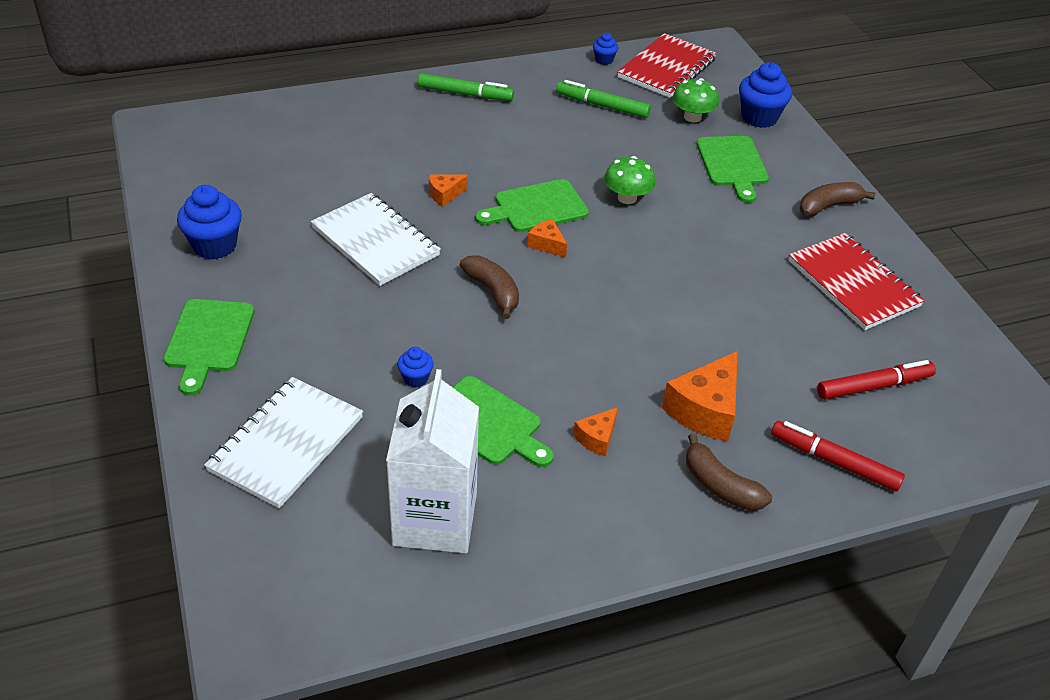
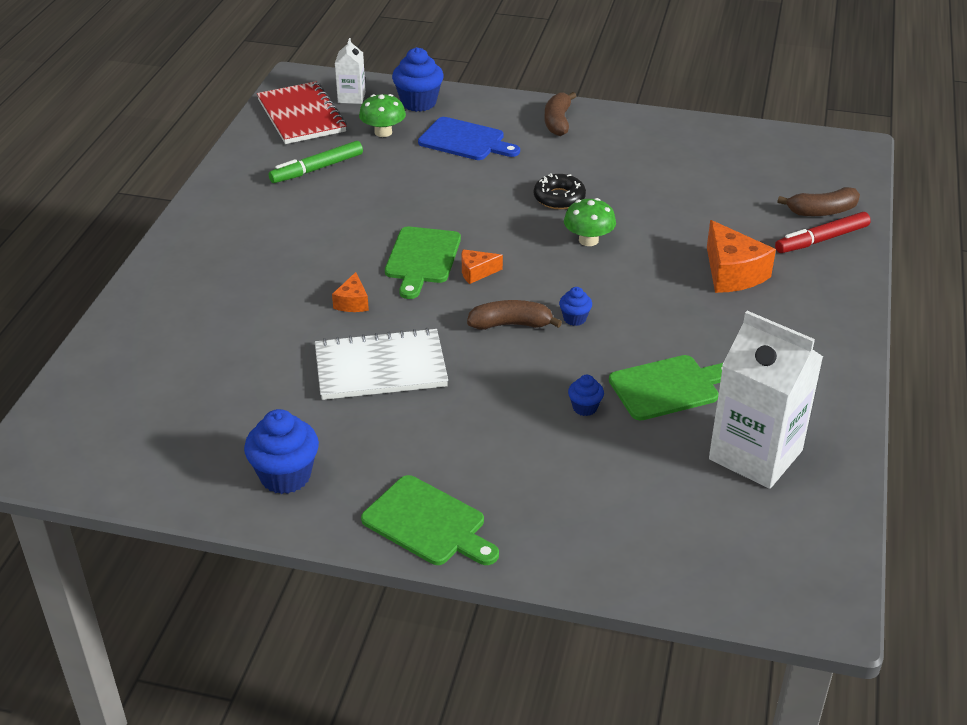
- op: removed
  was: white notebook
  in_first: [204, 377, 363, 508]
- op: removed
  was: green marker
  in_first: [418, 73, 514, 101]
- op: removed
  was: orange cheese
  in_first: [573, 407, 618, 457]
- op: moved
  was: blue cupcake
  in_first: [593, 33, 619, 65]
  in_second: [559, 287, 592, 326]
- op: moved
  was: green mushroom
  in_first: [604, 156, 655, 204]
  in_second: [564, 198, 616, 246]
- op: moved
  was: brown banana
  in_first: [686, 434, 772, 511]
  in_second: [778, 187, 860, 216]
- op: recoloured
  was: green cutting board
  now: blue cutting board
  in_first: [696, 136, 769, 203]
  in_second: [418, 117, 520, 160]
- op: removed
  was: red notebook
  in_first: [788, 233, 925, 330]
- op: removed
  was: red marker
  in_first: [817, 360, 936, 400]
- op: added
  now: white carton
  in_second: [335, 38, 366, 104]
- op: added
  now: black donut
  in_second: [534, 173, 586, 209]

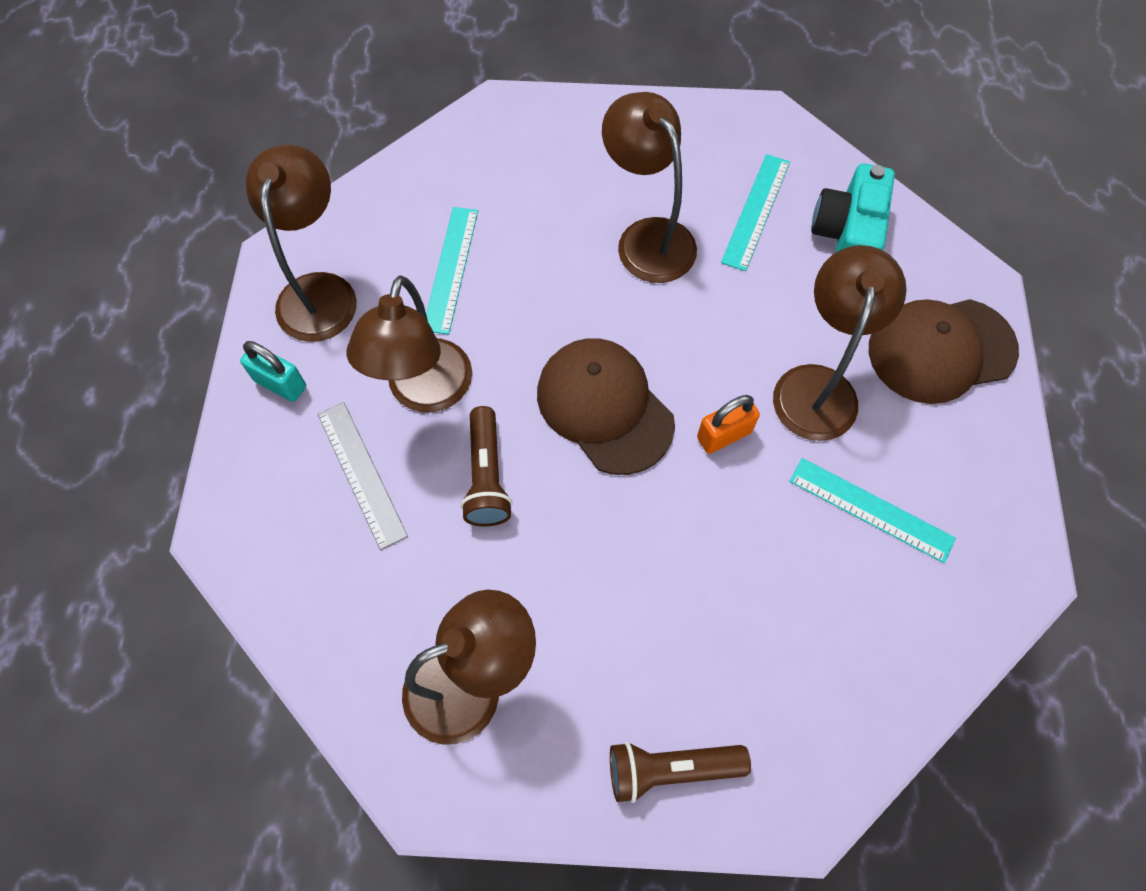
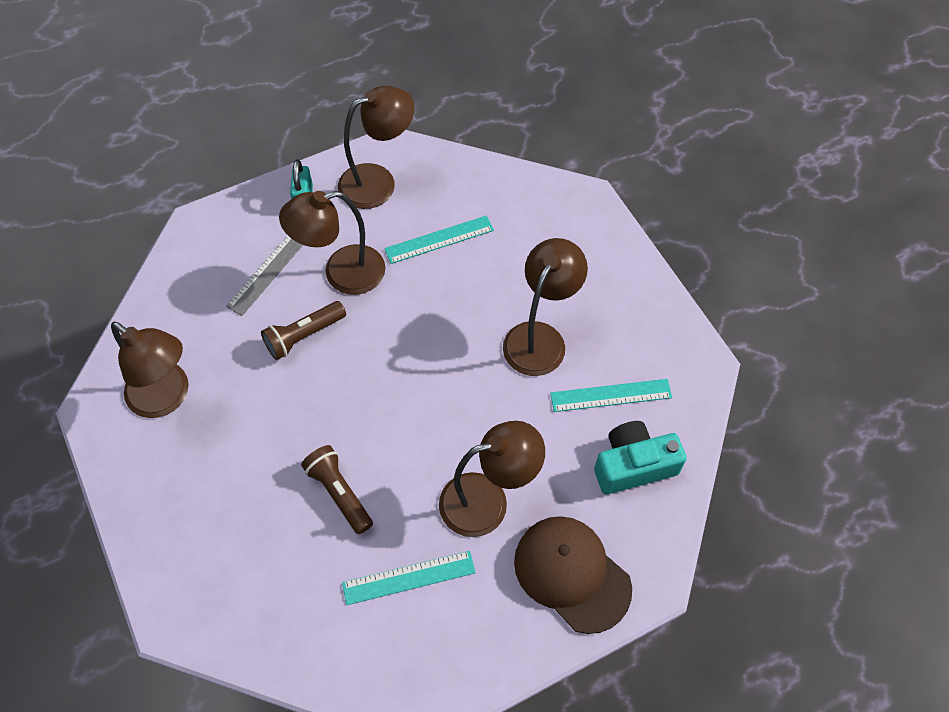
- op: removed
  was: brown cap
  in_first: [537, 338, 675, 475]
- op: moved
  was: brown flashlight
  in_first: [610, 742, 751, 803]
  in_second: [301, 445, 373, 534]
- op: removed
  was: orange padlock
  in_first: [697, 395, 760, 454]
- op: turned
  was: turquoise ruler
  in_first: [789, 458, 956, 563]
  in_second: [342, 551, 476, 605]
  clockwise: 75

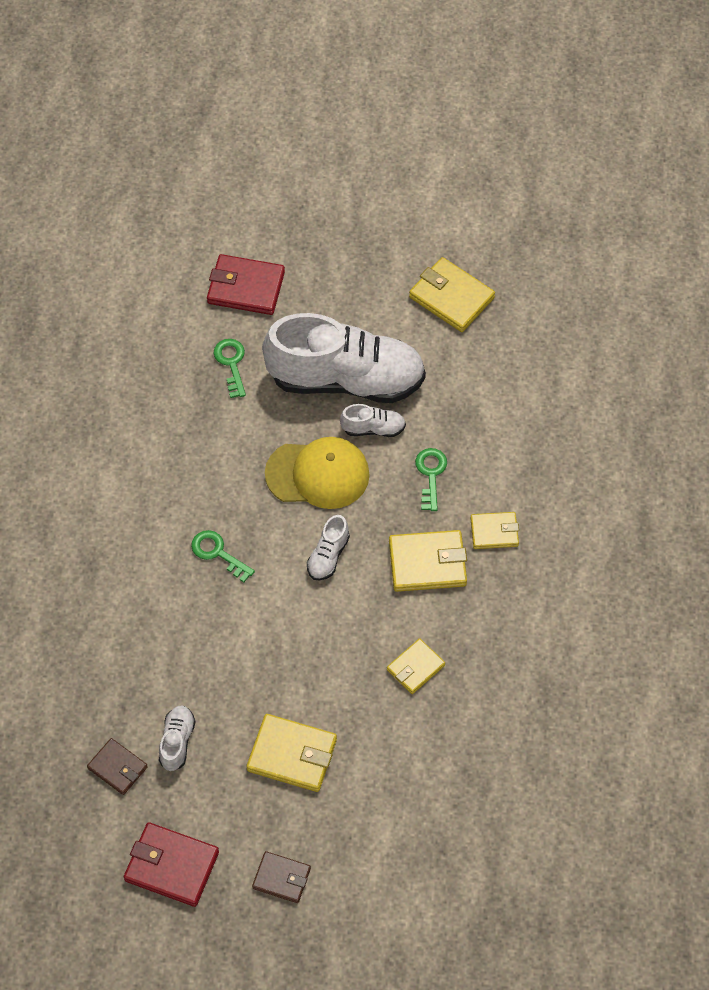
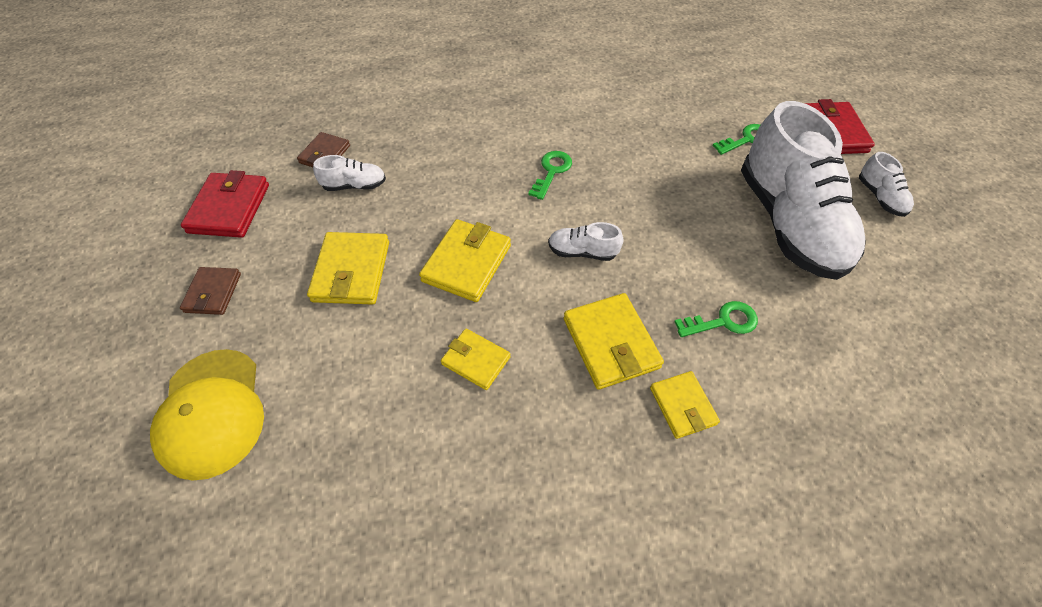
- op: moved
  was: yellow cap
  in_first: [265, 437, 370, 509]
  in_second: [150, 349, 264, 480]
- op: moved
  was: white shoe
  in_first: [340, 404, 406, 437]
  in_second: [859, 152, 914, 217]
- op: moved
  was: yellow wallet
  in_first: [409, 257, 495, 332]
  in_second: [419, 219, 511, 302]

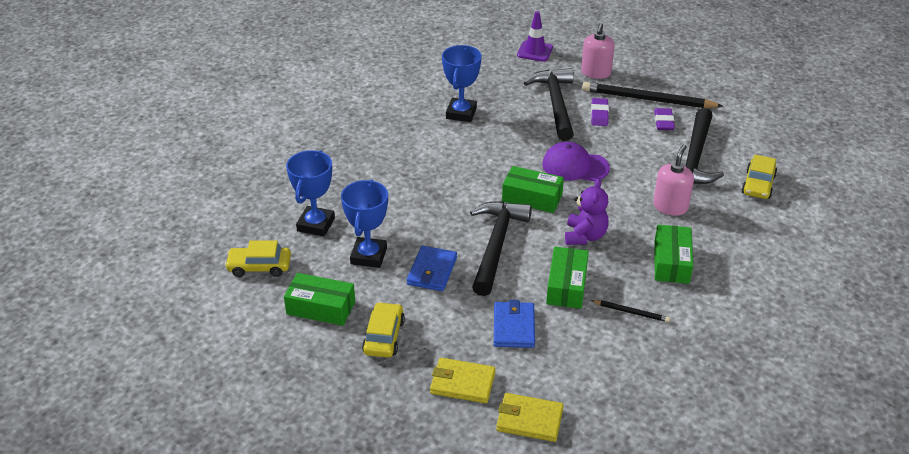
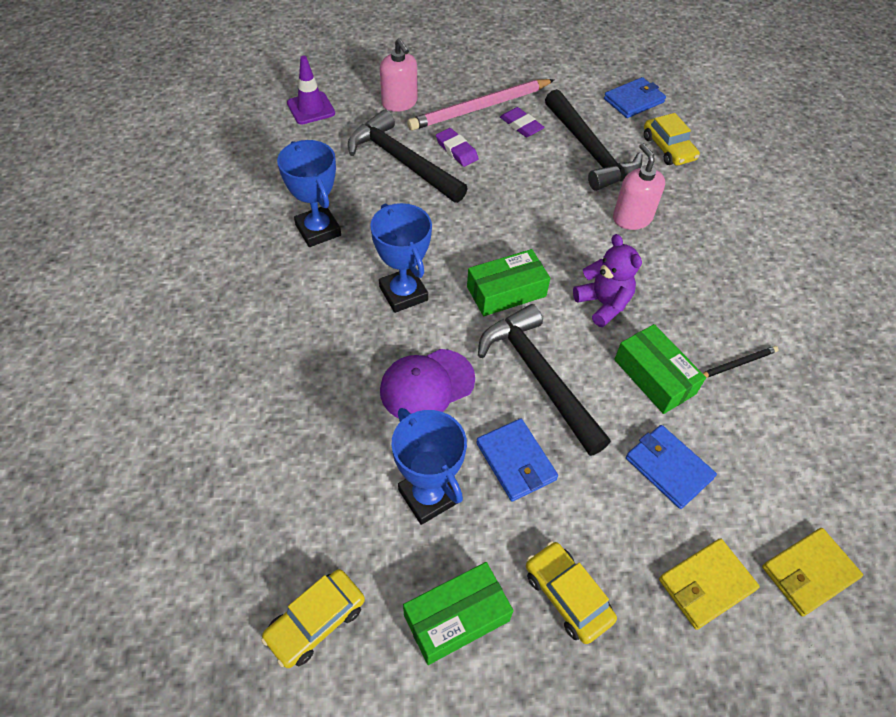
- op: moved
  was: blue trophy
  in_first: [286, 150, 335, 236]
  in_second: [370, 203, 432, 313]
- op: moved
  was: purple cap
  in_first: [542, 142, 610, 181]
  in_second: [380, 349, 475, 418]
- op: recoloured
  was: black pencil
  now: pink pencil
  in_first: [582, 82, 723, 108]
  in_second: [407, 79, 555, 131]
- op: removed
  was: green box
  in_first: [654, 225, 693, 284]
- op: added
  now: blue wallet
  in_second: [604, 77, 666, 118]

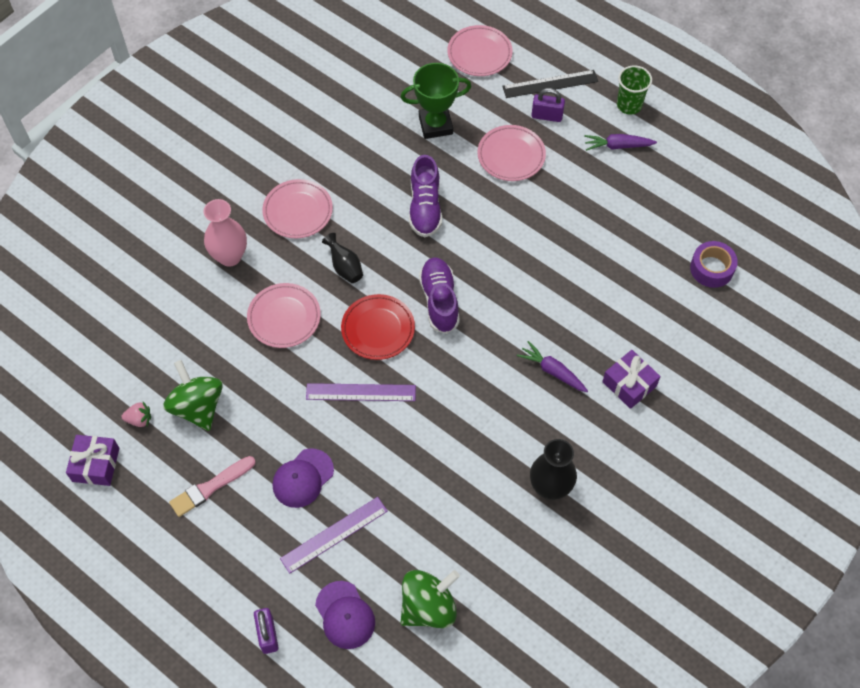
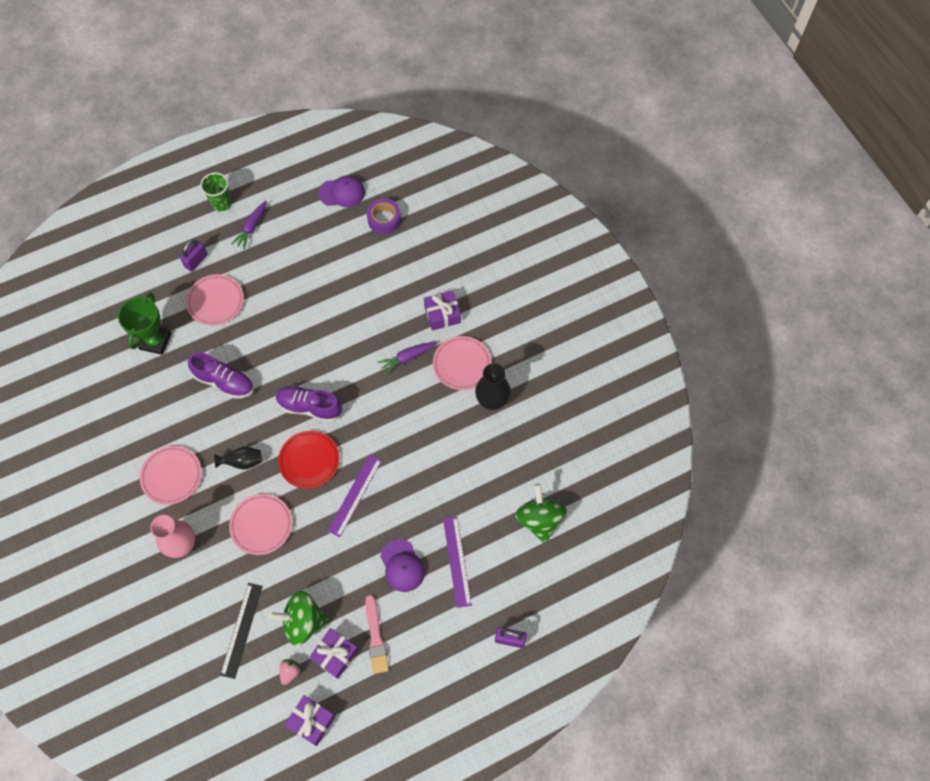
- op: moved
  was: purple cap
  in_first: [315, 581, 375, 649]
  in_second: [318, 176, 365, 207]
- op: moved
  was: pink plate
  in_first: [447, 25, 513, 76]
  in_second: [433, 336, 491, 390]
- op: moved
  was: black ruler
  in_first: [502, 70, 598, 98]
  in_second: [220, 583, 263, 679]
- op: added
  now: purple gift
  in_second: [309, 628, 359, 679]

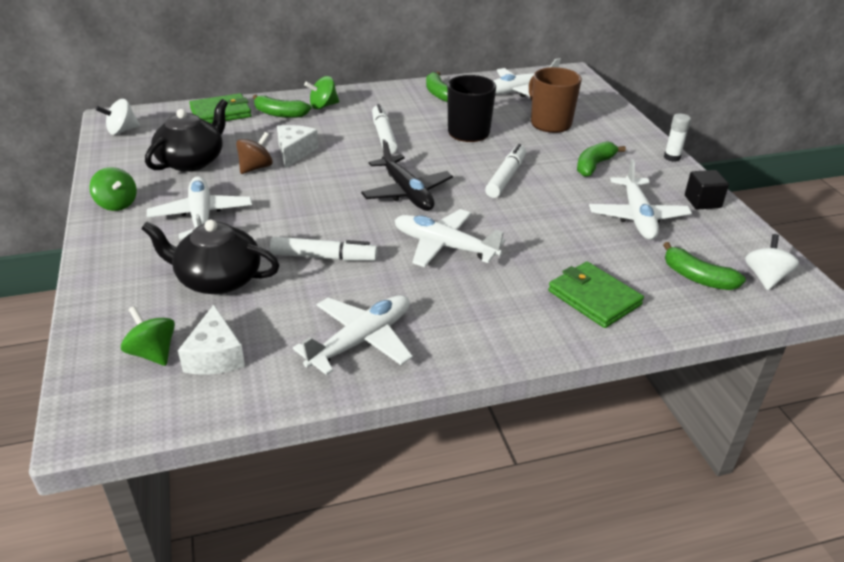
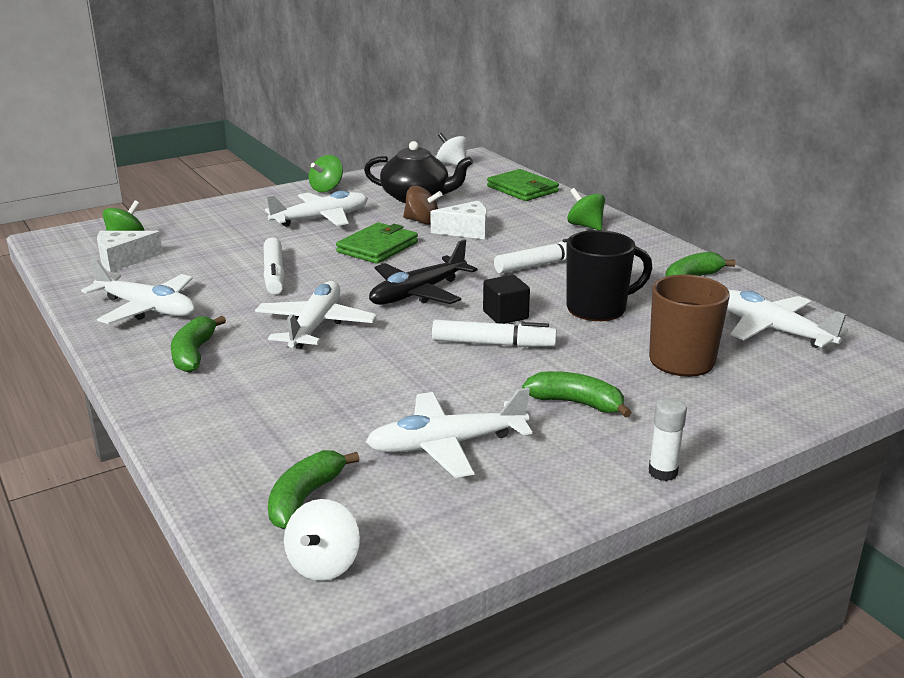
- op: removed
  was: black teapot
  in_first: [142, 220, 279, 294]
- op: moved
  was: green banana
  in_first: [253, 95, 311, 118]
  in_second: [171, 316, 226, 373]
- op: moved
  was: green wallet
  in_first: [548, 262, 644, 328]
  in_second: [336, 222, 418, 264]
- op: moved
  was: black cube
  in_first: [685, 170, 729, 210]
  in_second: [483, 275, 530, 324]
- op: turned
  was: white spinning top
  in_first: [745, 234, 799, 290]
  in_second: [284, 499, 360, 581]
  clockwise: 105

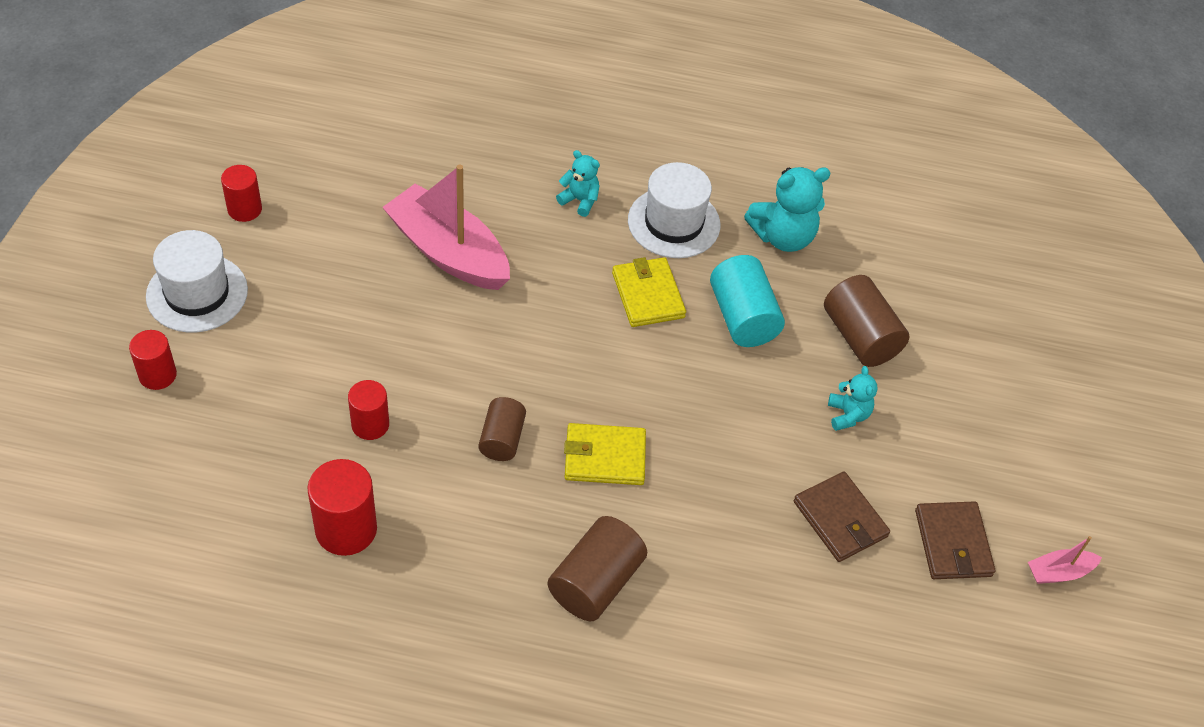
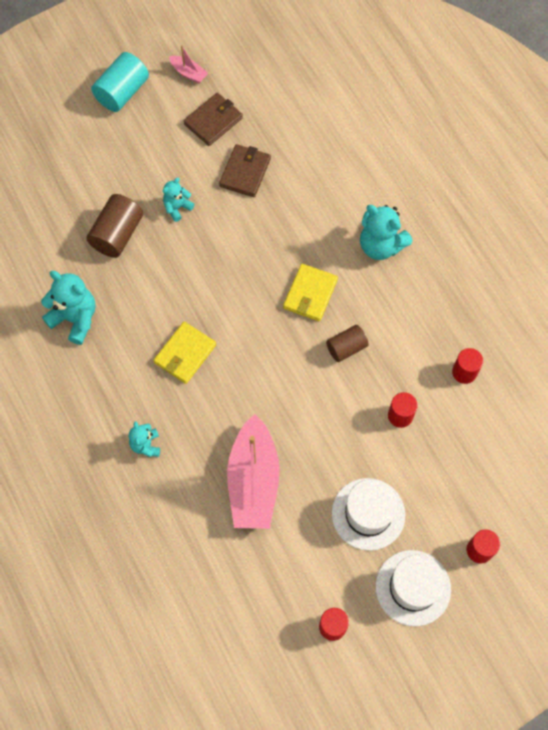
- op: resized
  was: red cylinder
  in_first: [307, 459, 377, 556]
  in_second: [452, 348, 483, 384]
  ratio: 0.64
- op: replaced
  was: brown cylinder
  now: turquoise teddy bear
  in_first: [548, 516, 647, 621]
  in_second: [360, 205, 413, 260]
- op: turned
  was: yellow wallet
  in_first: [564, 423, 646, 485]
  in_second: [283, 264, 338, 322]
  clockwise: 60
- op: moved
  was: white hat
  in_first: [628, 162, 720, 258]
  in_second: [332, 478, 405, 551]
- op: moved
  was: turquoise cylinder
  in_first: [710, 255, 785, 347]
  in_second: [91, 52, 149, 112]

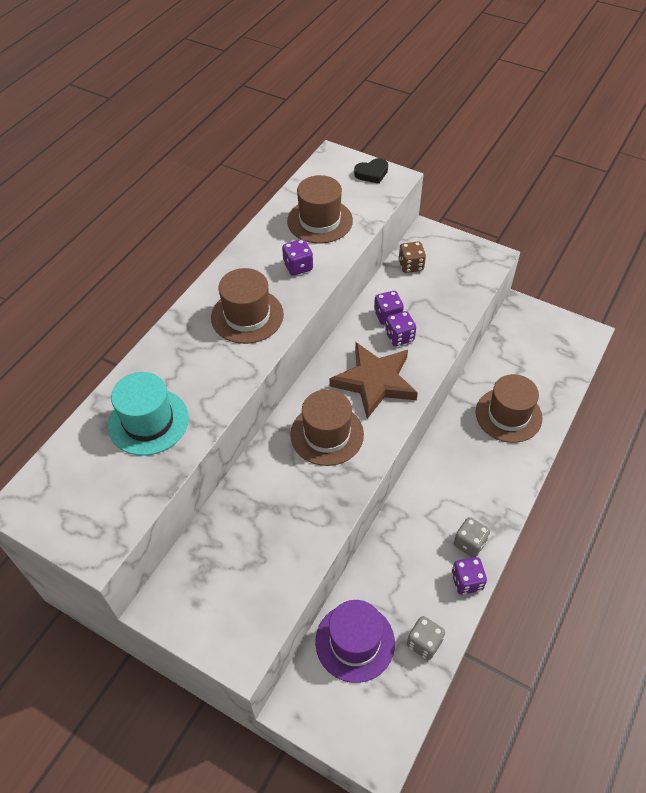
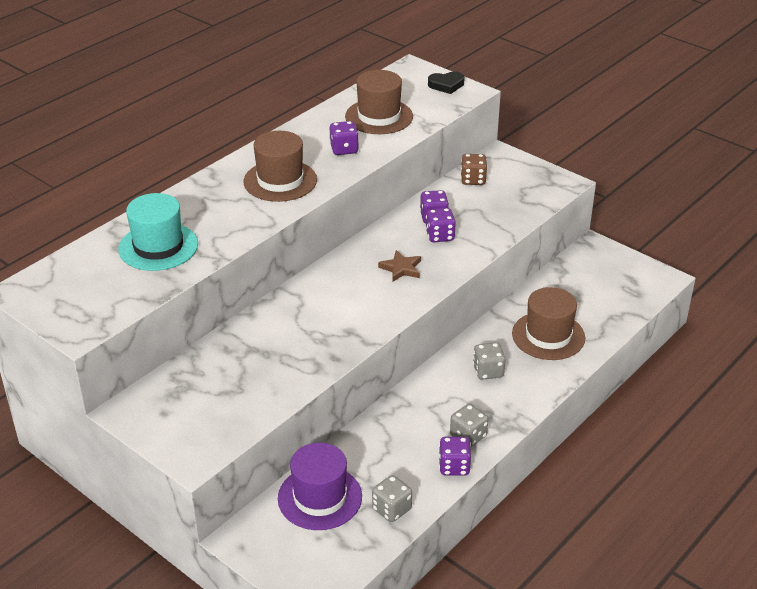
- op: removed
  was: brown hat
  in_first: [290, 389, 364, 466]
- op: resized
  was: brown star
  in_first: [329, 342, 418, 419]
  in_second: [378, 250, 421, 282]
  ratio: 0.48
- op: added
  now: grey dice
  in_second: [473, 343, 505, 380]

